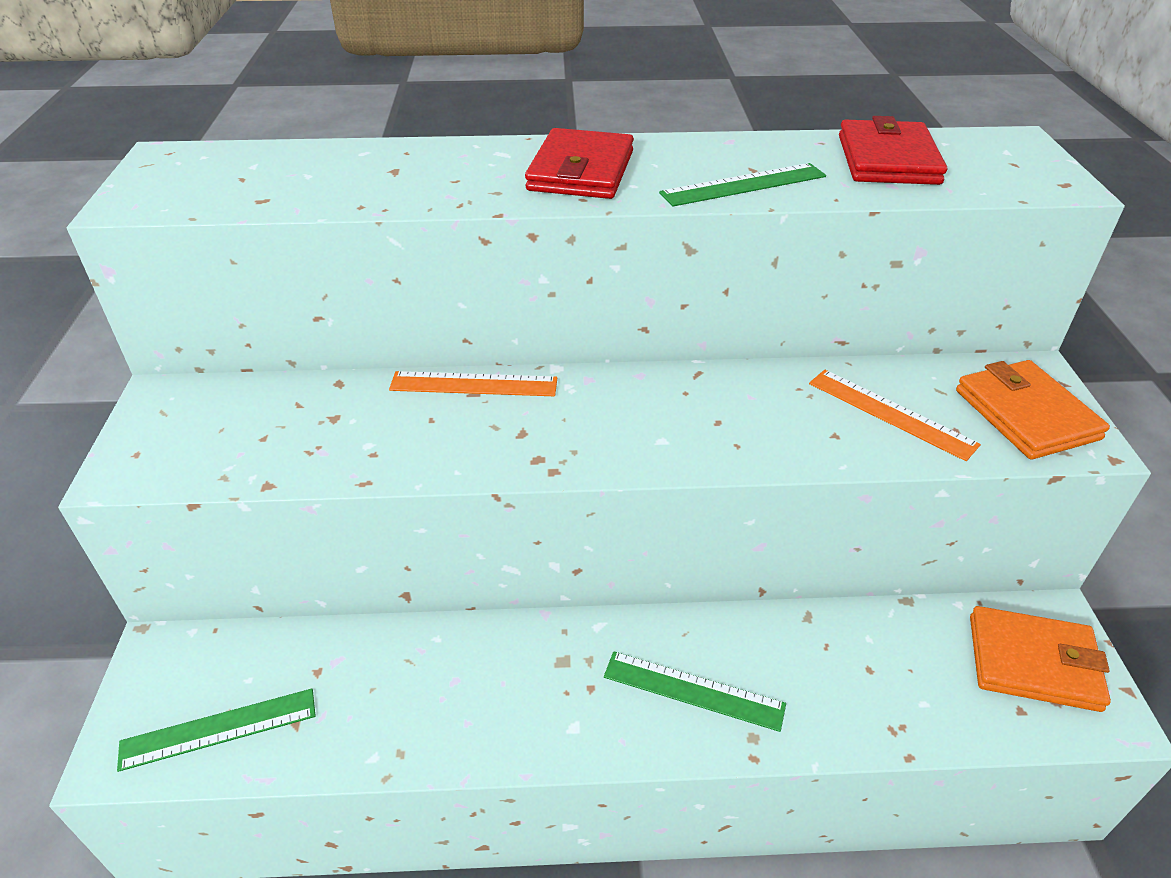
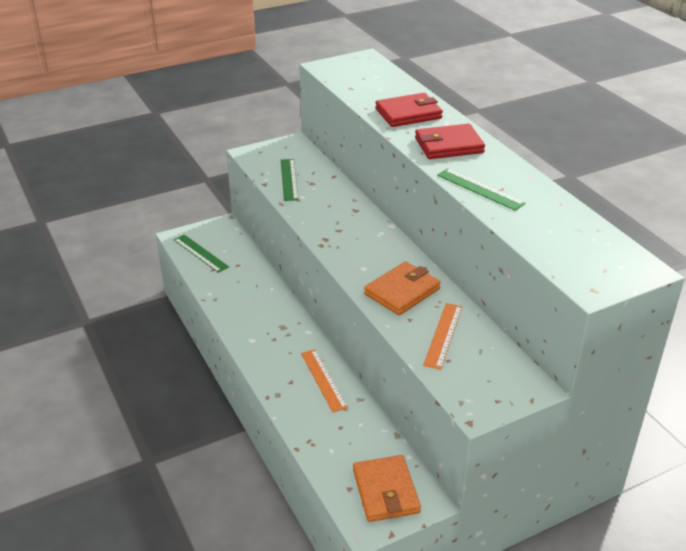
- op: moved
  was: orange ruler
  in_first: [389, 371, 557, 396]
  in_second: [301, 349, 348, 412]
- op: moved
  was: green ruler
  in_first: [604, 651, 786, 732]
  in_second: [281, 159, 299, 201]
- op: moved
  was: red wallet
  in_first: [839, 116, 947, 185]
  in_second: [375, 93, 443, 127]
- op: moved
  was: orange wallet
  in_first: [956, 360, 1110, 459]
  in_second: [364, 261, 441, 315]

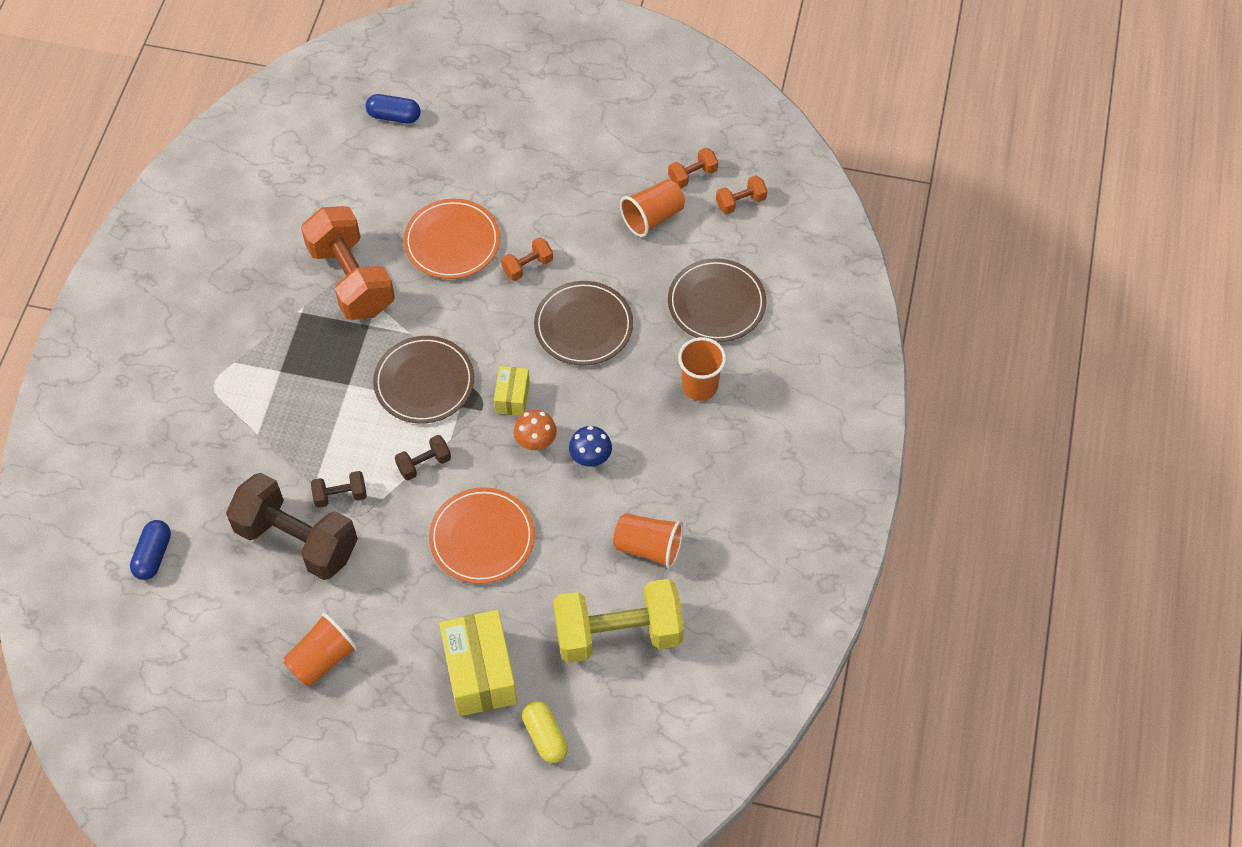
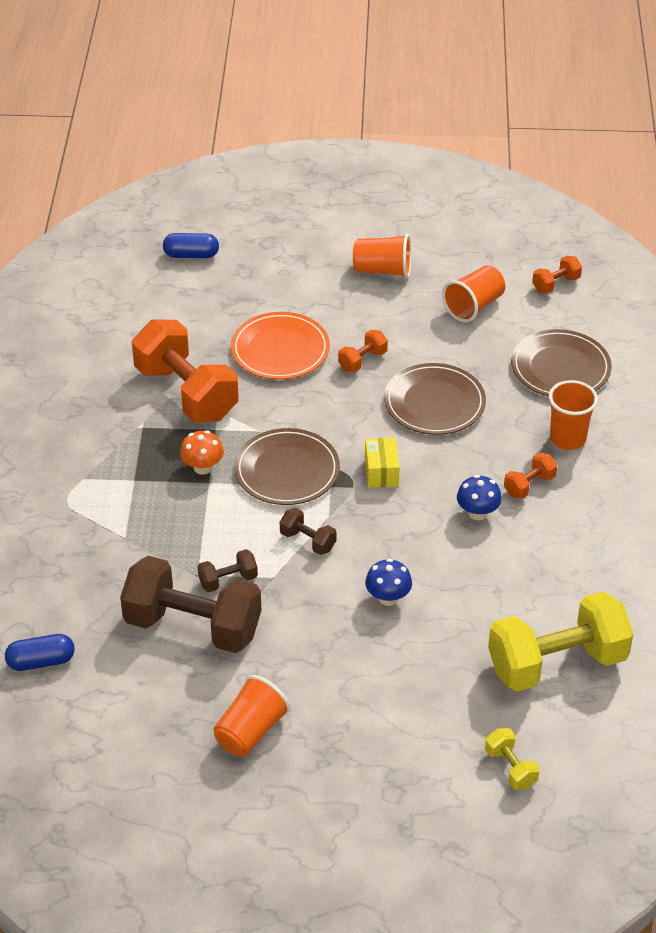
- op: turned
  was: blue capsule
  in_first: [130, 520, 171, 580]
  in_second: [5, 634, 75, 671]
  clockwise: 75
- op: turned
  was: brown dumbbell
  in_first: [395, 435, 451, 480]
  in_second: [280, 508, 337, 555]
  clockwise: 75
- op: replaced
  was: orange plate
  now: blue mushroom
  in_first: [429, 487, 535, 584]
  in_second: [365, 558, 412, 606]
- op: removed
  was: yellow box
  in_first: [439, 610, 517, 716]
- op: moved
  was: orange mushroom
  in_first: [514, 410, 557, 450]
  in_second: [180, 430, 224, 475]
- op: replaced
  was: yellow capsule
  now: yellow dumbbell
  in_first: [522, 701, 568, 763]
  in_second: [485, 728, 540, 790]
- op: moved
  was: orange cup
  in_first: [613, 513, 683, 569]
  in_second: [353, 234, 411, 278]
- op: moved
  was: orange dumbbell
  in_first: [668, 147, 718, 188]
  in_second: [504, 453, 557, 499]

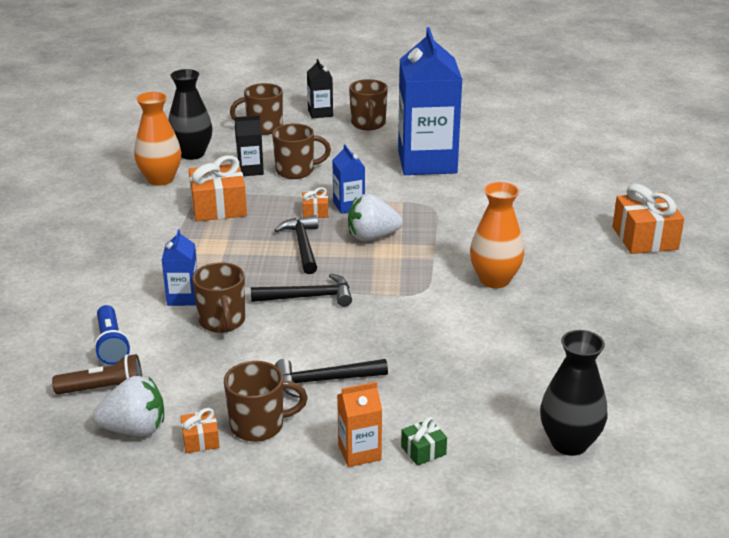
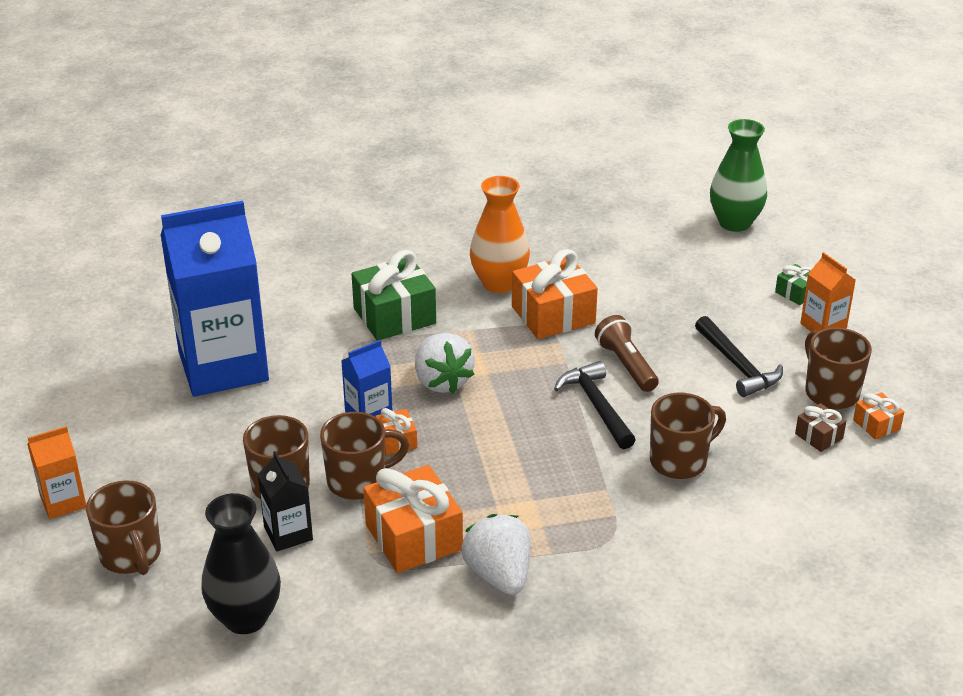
- op: moved
  was: brown flashlight
  in_first: [52, 354, 142, 394]
  in_second: [595, 315, 659, 392]
- op: moved
  was: white strawberry
  in_first: [93, 376, 164, 436]
  in_second: [462, 514, 530, 595]
- op: removed
  was: blue flashlight
  in_first: [94, 305, 130, 365]
- op: removed
  was: orange vase
  in_first: [134, 92, 181, 186]
- op: removed
  was: blue carton
  in_first: [162, 229, 198, 306]
- op: removed
  was: black hammer
  in_first: [274, 215, 318, 274]
- op: recoloured
  was: black carton
  now: orange carton
  in_first: [307, 59, 333, 119]
  in_second: [27, 426, 86, 519]
- op: moved
  was: brown mug
  in_first: [349, 79, 388, 130]
  in_second: [320, 412, 409, 500]
- op: recoloured
  was: black vase
  now: green vase
  in_first: [540, 330, 607, 456]
  in_second: [710, 119, 767, 232]
- op: moved
  was: orange gift
  in_first: [612, 184, 684, 254]
  in_second: [512, 249, 598, 339]
- op: added
  now: green gift
  in_second: [352, 250, 436, 341]
- op: added
  now: brown gift
  in_second: [795, 403, 846, 452]

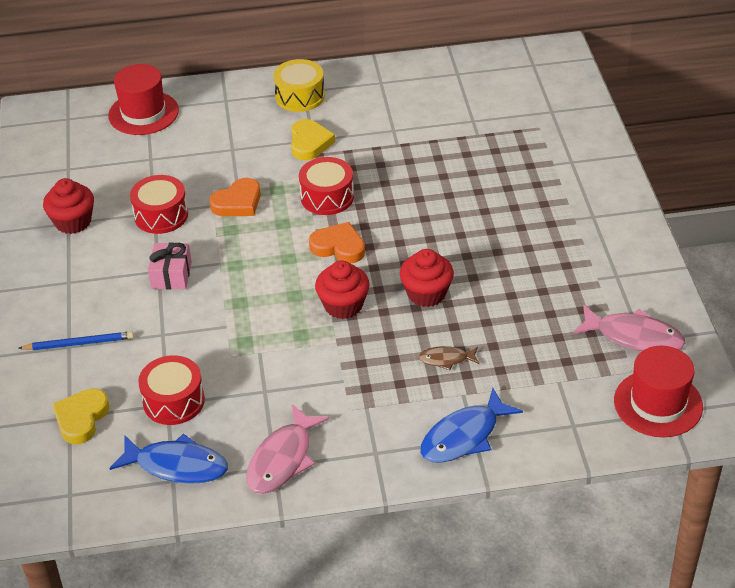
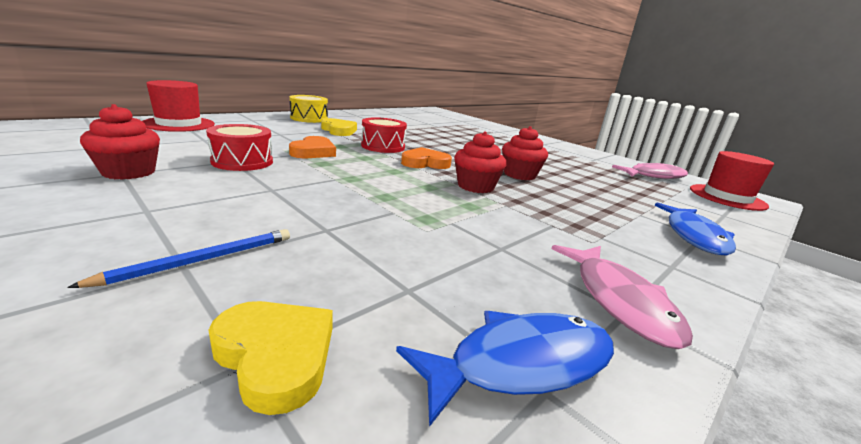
- op: turned
  was: yellow heart
  in_first: [52, 388, 110, 444]
  in_second: [208, 301, 333, 415]
  clockwise: 150
- op: removed
  was: red drum
  in_first: [138, 355, 205, 425]
- op: removed
  was: pink gift
  in_first: [148, 243, 192, 290]
- op: removed
  was: brown fish
  in_first: [419, 346, 480, 370]

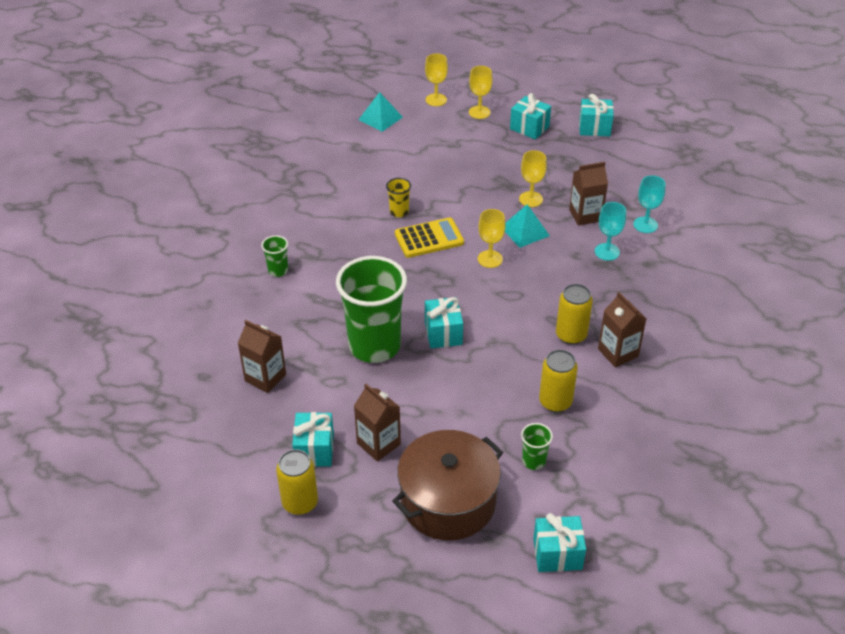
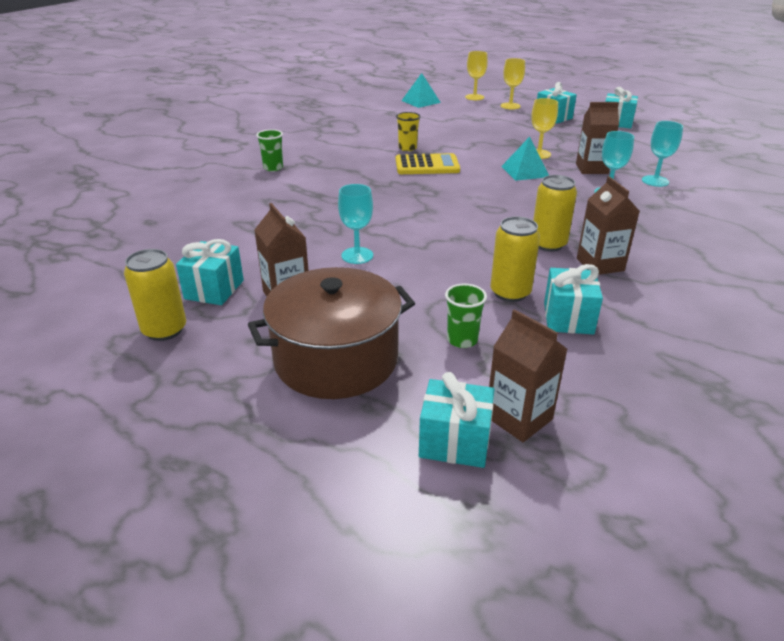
- op: moved
  was: brown carton
  in_first: [238, 320, 286, 393]
  in_second: [489, 309, 567, 442]
- op: removed
  was: green cup
  in_first: [336, 256, 407, 363]
- op: moved
  was: turquoise gift
  in_first: [425, 297, 463, 349]
  in_second: [544, 264, 603, 334]
- op: removed
  was: yellow goblet
  in_first: [478, 209, 506, 268]
- op: added
  now: turquoise goblet
  in_second: [338, 184, 373, 264]

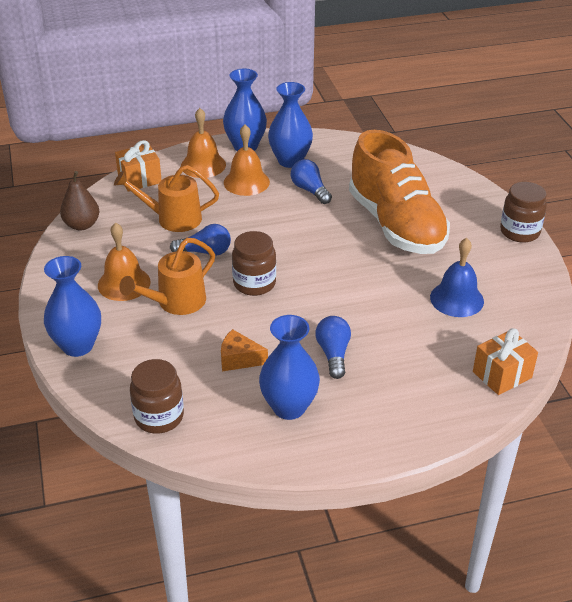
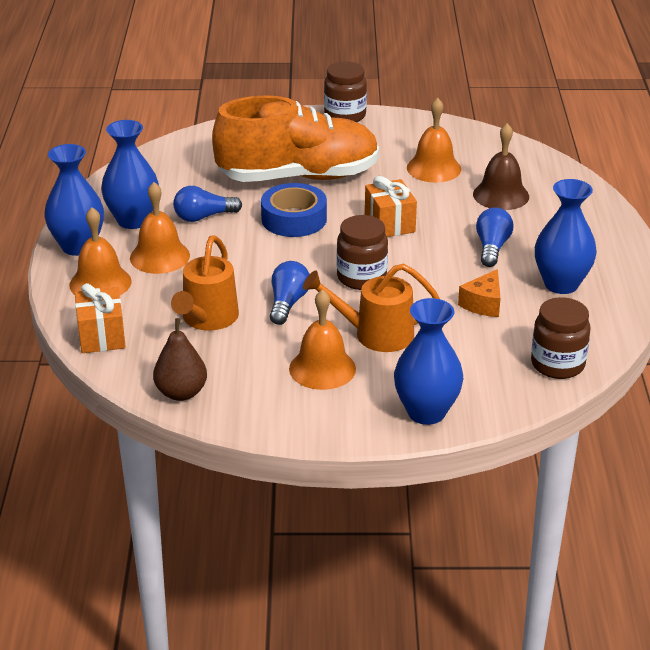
- op: turned
  was: orange watering can
  in_first: [119, 238, 215, 315]
  in_second: [303, 264, 440, 352]
  clockwise: 120
- op: turned
  was: blue light bulb
  in_first: [315, 316, 351, 379]
  in_second: [476, 207, 514, 267]
  clockwise: 90
- op: recoloured
  was: blue bell
  now: orange bell
  in_first: [430, 238, 484, 317]
  in_second: [407, 98, 461, 183]
- op: moved
  was: orange gift
  in_first: [473, 328, 538, 395]
  in_second: [365, 176, 417, 237]
- op: added
  now: blue tape
  in_second: [261, 183, 327, 237]
- op: added
  now: brown bell
  in_second: [473, 123, 529, 210]

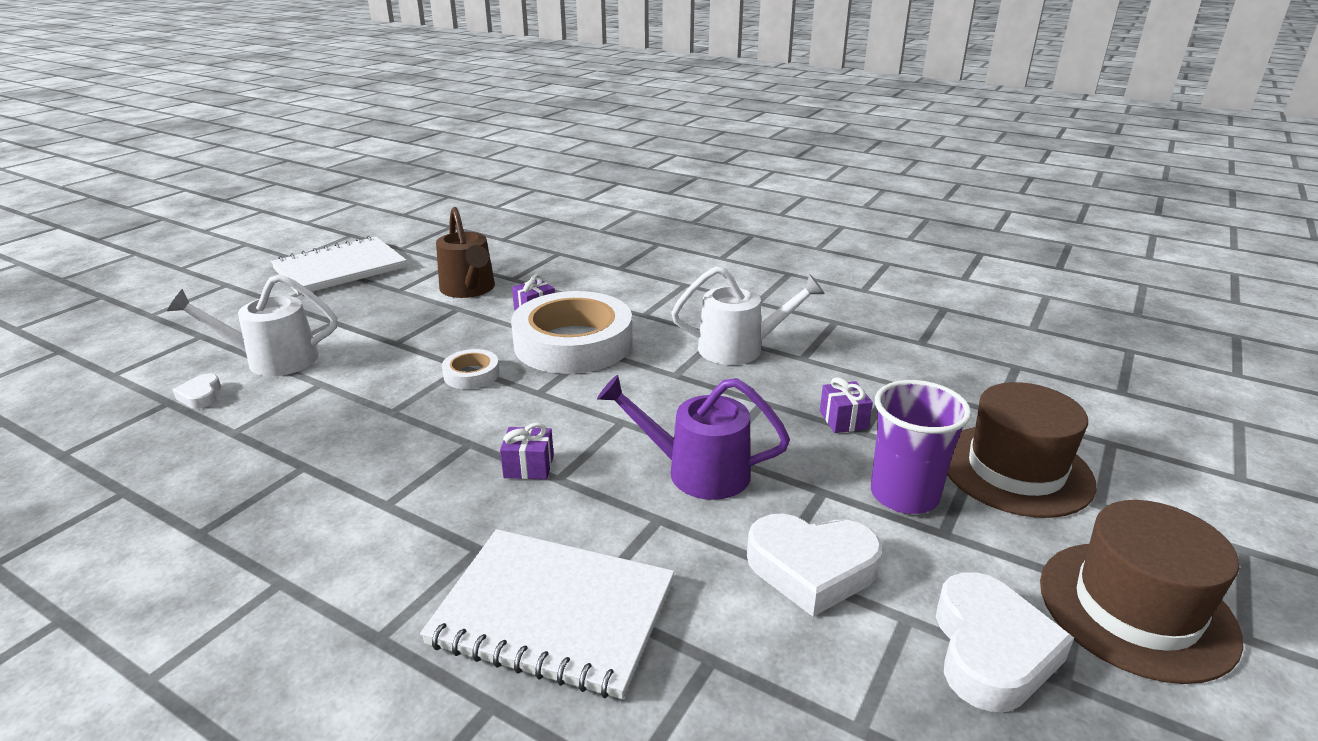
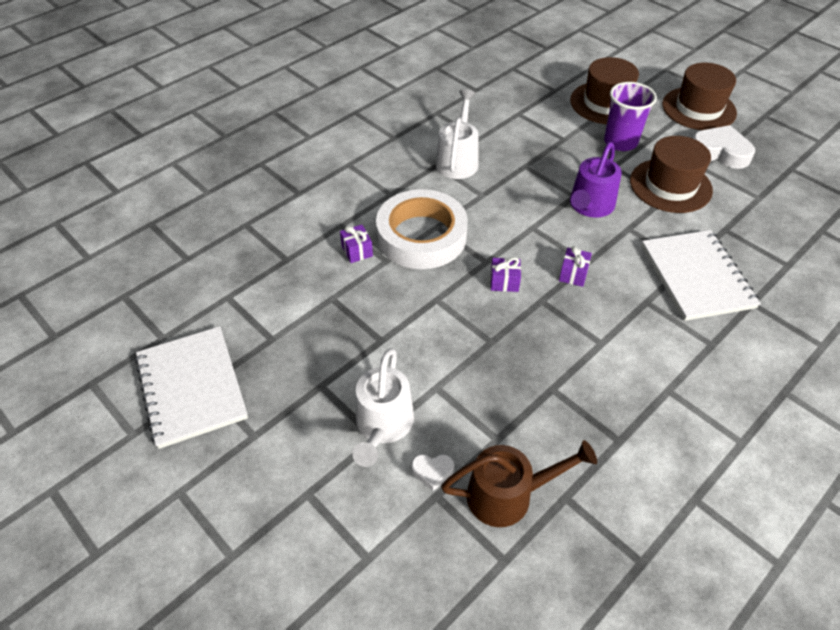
- op: turned
  was: white notebook
  in_first: [420, 529, 674, 699]
  in_second: [642, 230, 761, 321]
  clockwise: -45
- op: moved
  was: brown watering can
  in_first: [436, 207, 495, 298]
  in_second: [441, 440, 597, 527]
- op: removed
  was: white tape
  in_first: [442, 349, 500, 389]
- op: replaced
  was: white heart
  now: brown hat
  in_first: [747, 514, 882, 617]
  in_second: [630, 136, 713, 213]
- op: moved
  was: purple gift
  in_first: [820, 377, 873, 433]
  in_second: [490, 257, 521, 292]

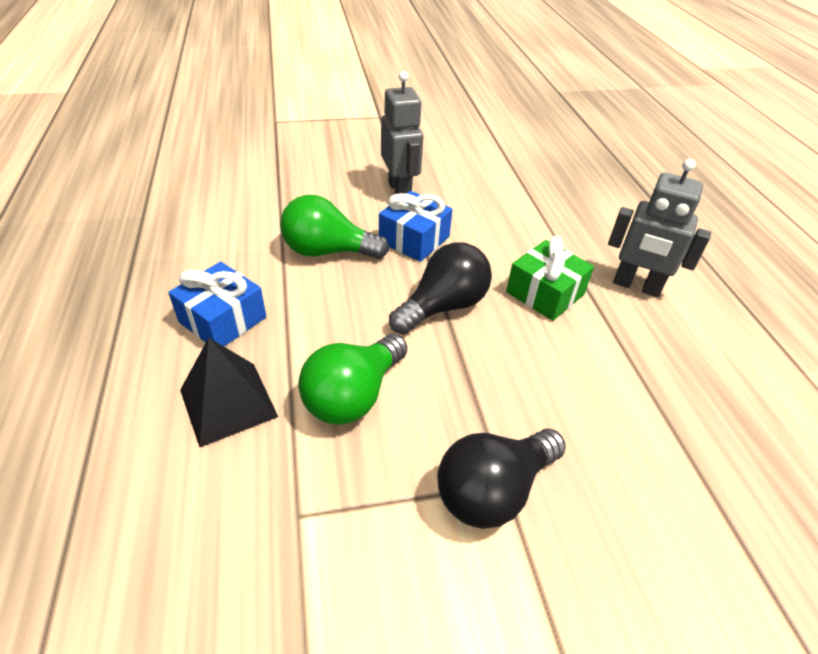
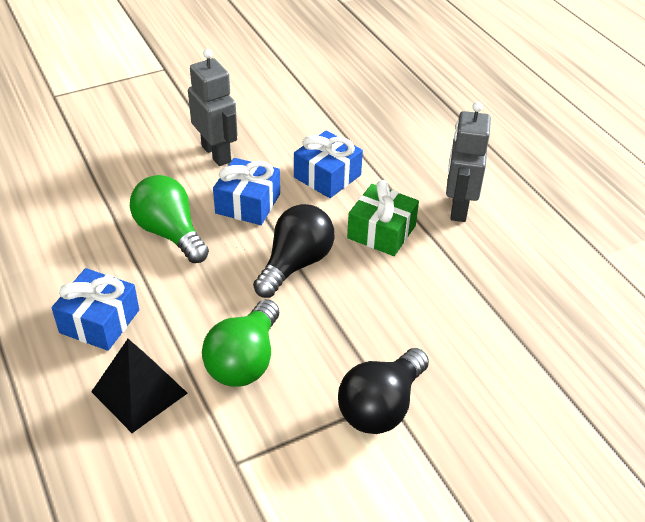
- op: turned
  was: green light bulb
  in_first: [280, 195, 389, 259]
  in_second: [130, 175, 209, 263]
  clockwise: 60
- op: turned
  was: grey robot
  in_first: [608, 159, 711, 297]
  in_second: [446, 102, 491, 222]
  clockwise: 90
- op: added
  now: blue gift
  in_second: [294, 130, 363, 198]

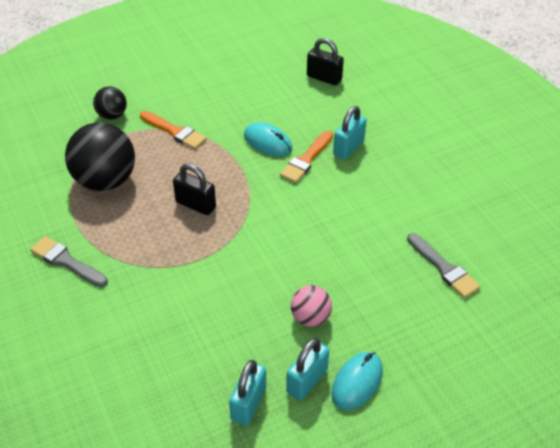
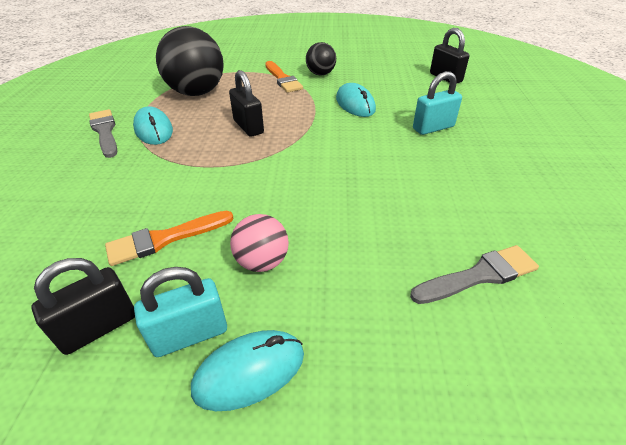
- op: moved
  was: black ball
  in_first: [93, 86, 127, 120]
  in_second: [306, 42, 336, 75]
- op: recoloured
  was: turquoise padlock
  now: black padlock
  in_first: [229, 360, 266, 426]
  in_second: [31, 258, 135, 355]
- op: moved
  was: orange brush
  in_first: [280, 131, 333, 183]
  in_second: [105, 211, 234, 266]
- op: turned
  was: grey brush
  in_first: [407, 233, 480, 298]
  in_second: [410, 245, 539, 304]
  clockwise: -105
- op: added
  now: turquoise mouse
  in_second: [133, 106, 173, 145]

